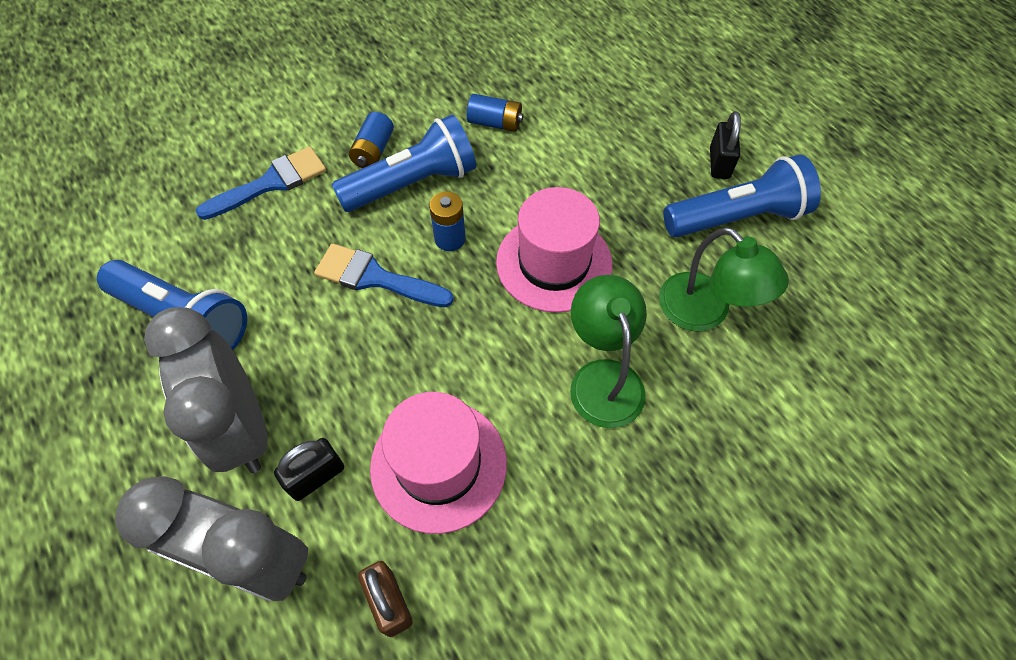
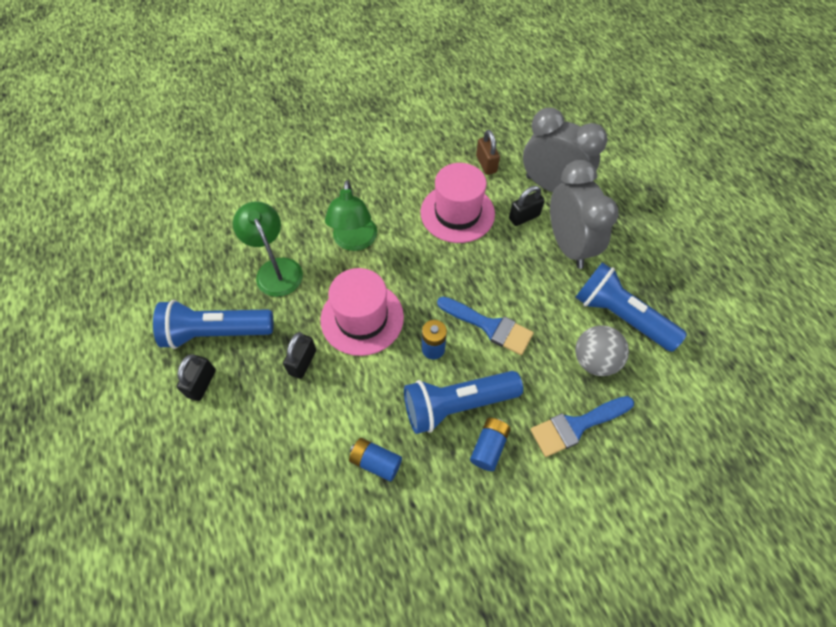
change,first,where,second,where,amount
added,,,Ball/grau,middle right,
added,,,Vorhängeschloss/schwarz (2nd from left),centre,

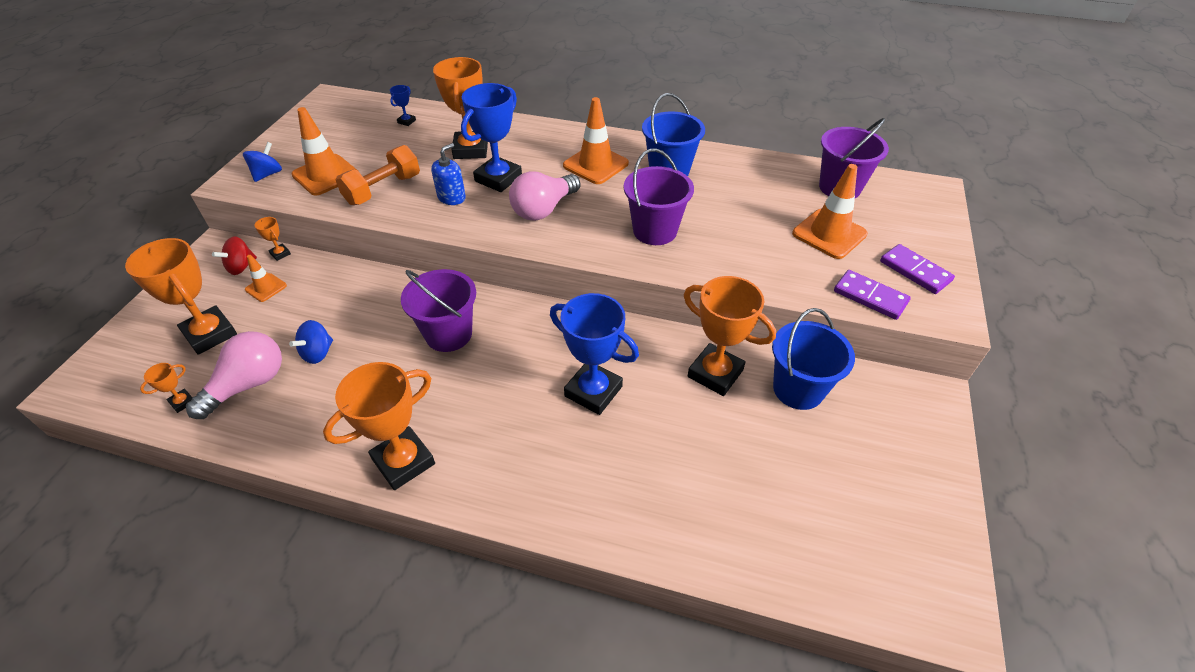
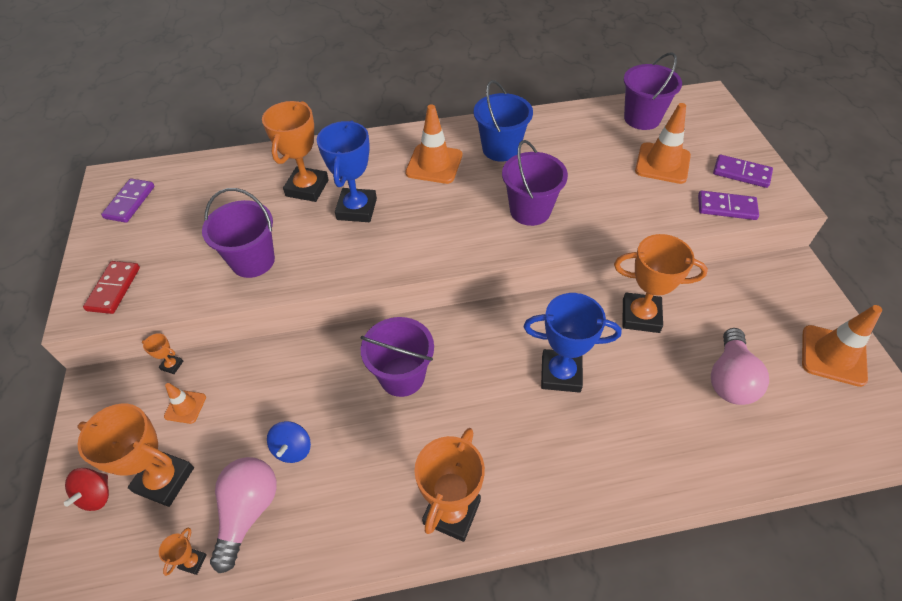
change,first,where,second,where,amount
turned,Pokal/orange (5th from left in the first image),top centre,Pokal/orange (4th from left),top left,45 degrees clockwise
removed,Pokal/blau (1st from left),top centre,,,
moved,Leitkegel/orange (2nd from left in the first image),top left,Leitkegel/orange (4th from left),middle right,
replaced,Kreisel/blau (1st from left),top left,Dominostein/rot,middle left,
removed,Seifenspender/blau,top centre,,,
replaced,Hantel/orange,top left,Eimer/lila (1st from left),middle left,
moved,Glühbirne/rosa (2nd from left),top centre,,middle right,
moved,Kreisel/rot,middle left,,bottom left,
removed,Eimer/blau (2nd from left),middle right,,,
added,,,Dominostein/lila (1st from left),middle left,

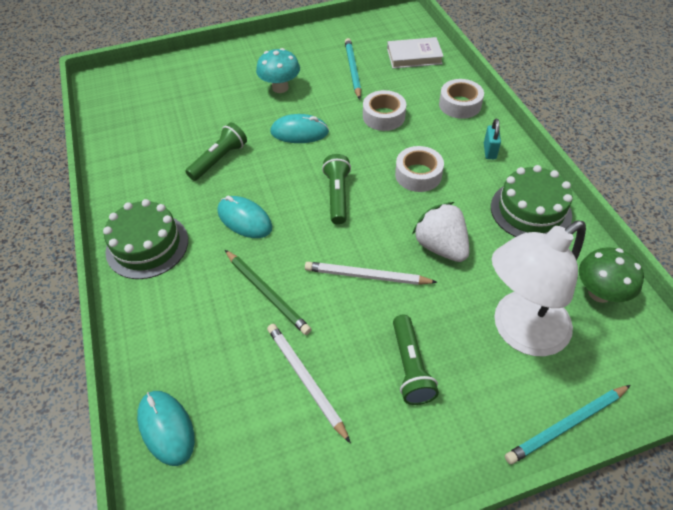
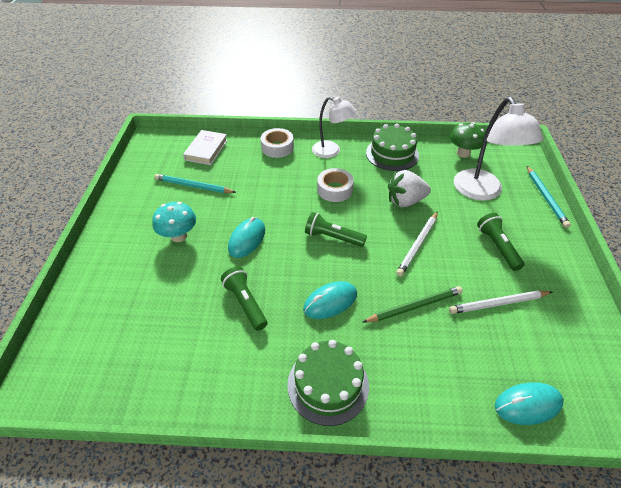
change,first,where,second,where,amount
removed,Klebeband/weiß (1st from left),top centre,,,
replaced,Vorhängeschloss/türkis,top right,Lampe/weiß (1st from left),top centre,
turned,Taschenlampe/grün (3rd from left),bottom centre,,middle right,120 degrees counterclockwise

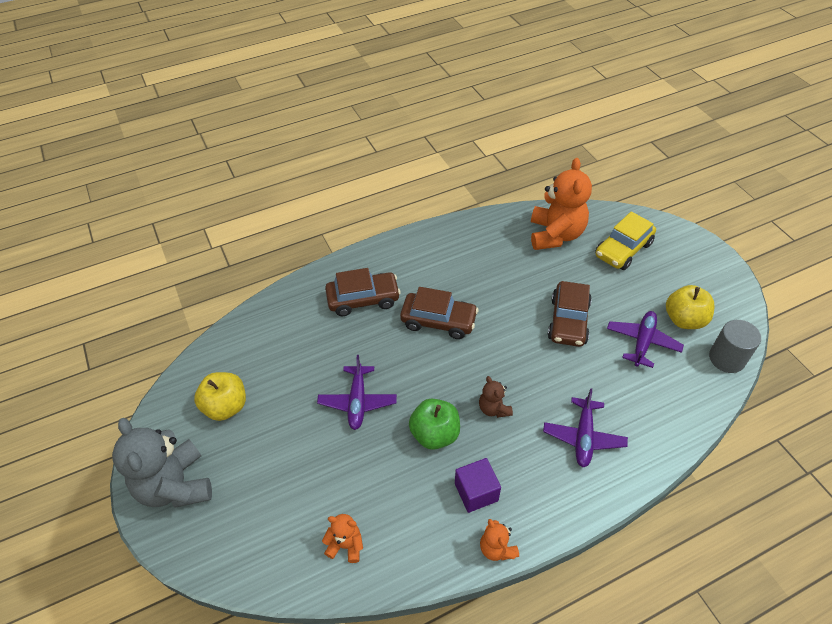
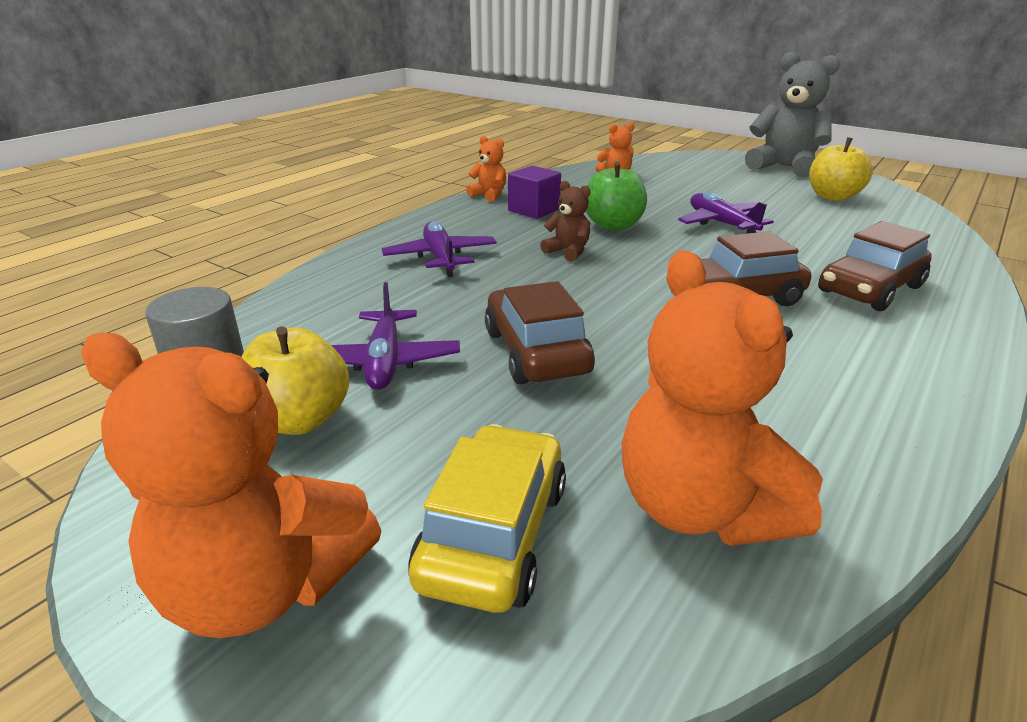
change,first,where,second,where,amount
added,,,Teddybär/orange (1st from left),bottom left,

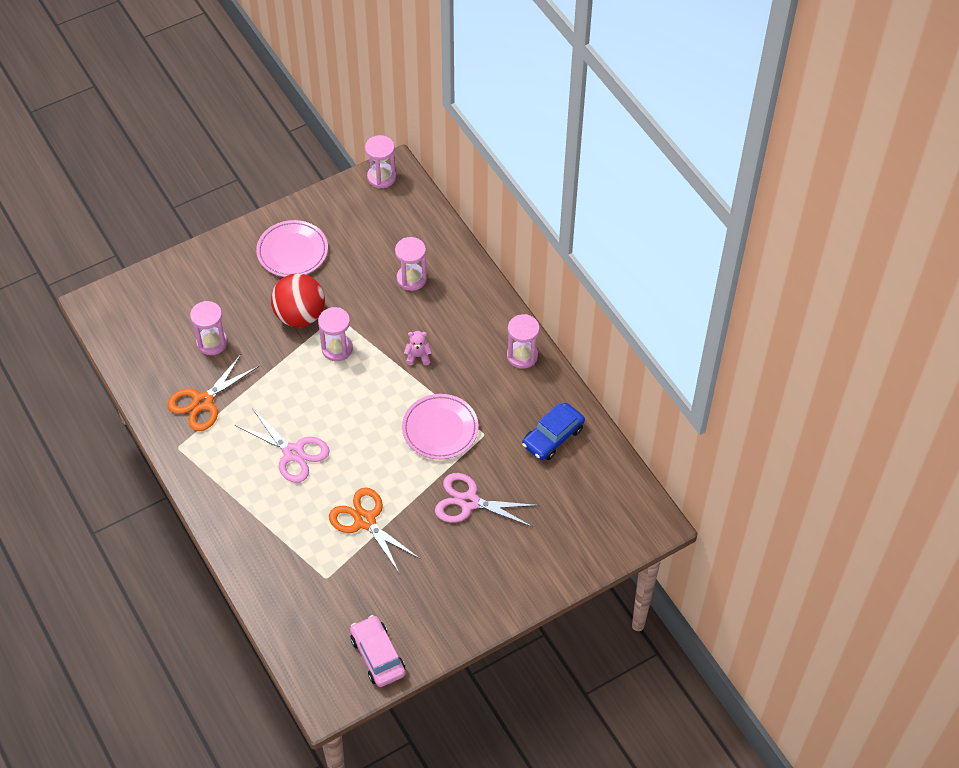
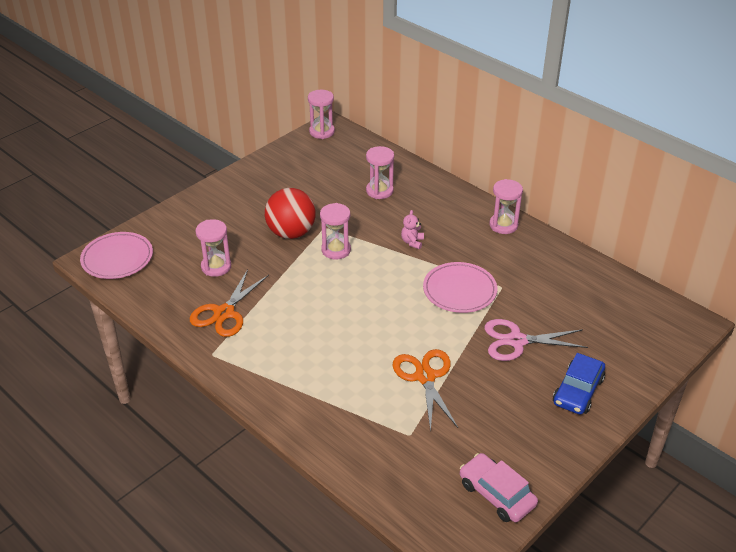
change,first,where,second,where,amount
moved,Teller/rosa (1st from left),top left,,middle left,
turned,Teddybär/rosa,centre,,centre,60 degrees counterclockwise
moved,Auto/blau,centre,,bottom right,
removed,Schere/rosa (1st from left),middle left,,,
turned,Schere/orange (2nd from left),bottom centre,,bottom centre,45 degrees clockwise

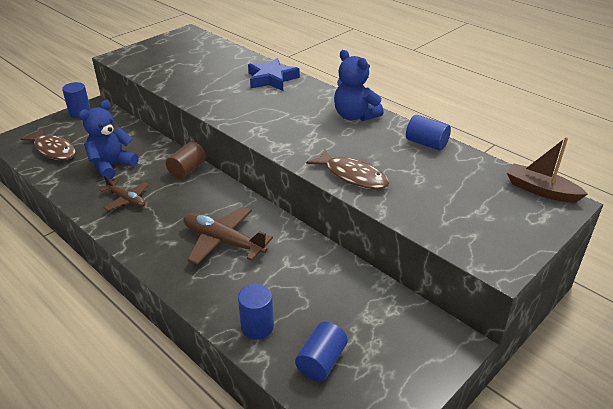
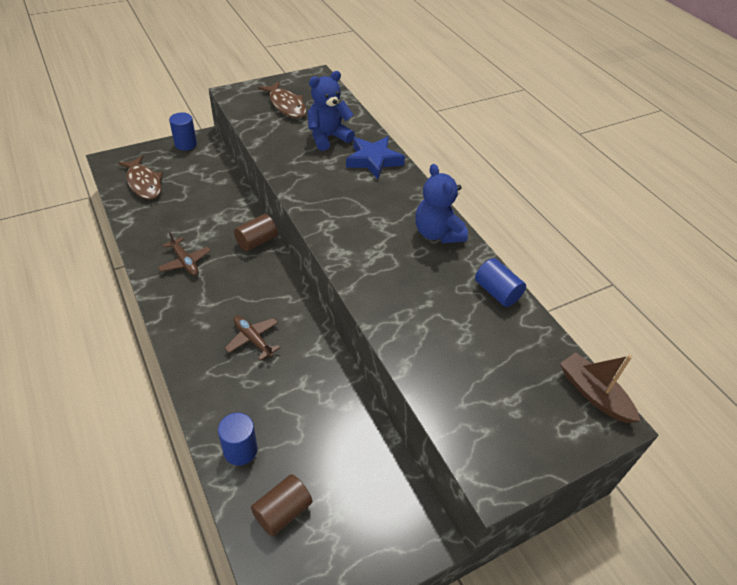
change,first,where,second,where,amount
moved,Teddybär/blau (1st from left),middle left,,top centre,
moved,Fisch/braun (2nd from left),centre,,top centre,
resized,Flugzeug/braun (2nd from left),centre,,centre,x0.62
recoloured,Vollzylinder/blau (3rd from left),bottom centre,Vollzylinder/braun (2nd from left),bottom centre,

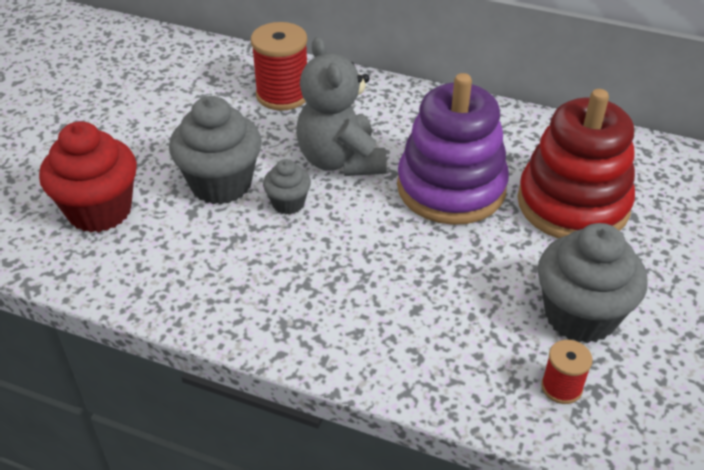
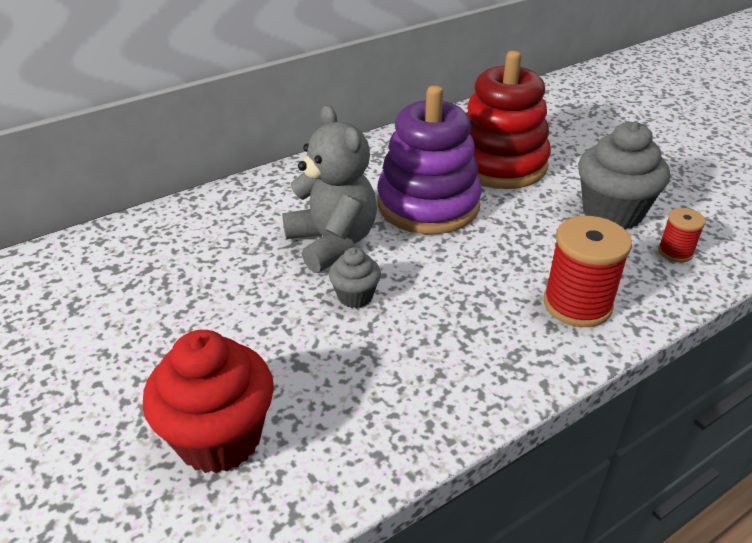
change,first,where,second,where,amount
moved,Garnrolle/rot (1st from left),top centre,,middle right,
turned,Teddybär/grau,top centre,,centre,135 degrees counterclockwise
removed,Muffin/grau (1st from left),top left,,,

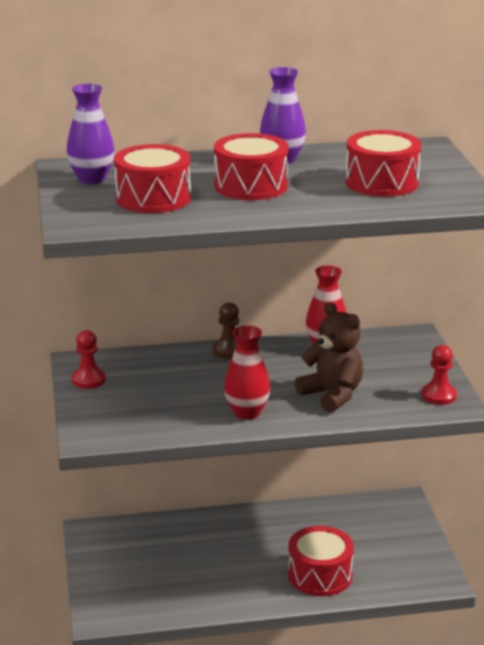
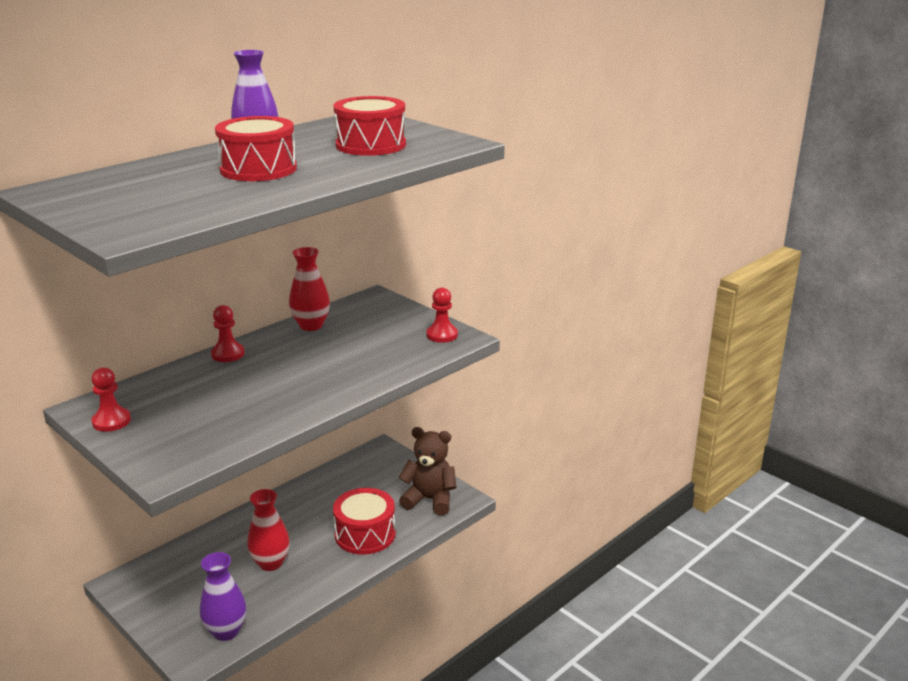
change,first,where,second,where,amount
moved,Vase/lila (1st from left),top left,,bottom left,
removed,Trommel/rot (1st from left),top left,,,
recoloured,Bauer/braun,centre,Bauer/rot (2nd from left),middle left,
moved,Teddybär/braun,middle right,,bottom centre,
moved,Vase/rot (1st from left),centre,,bottom left,

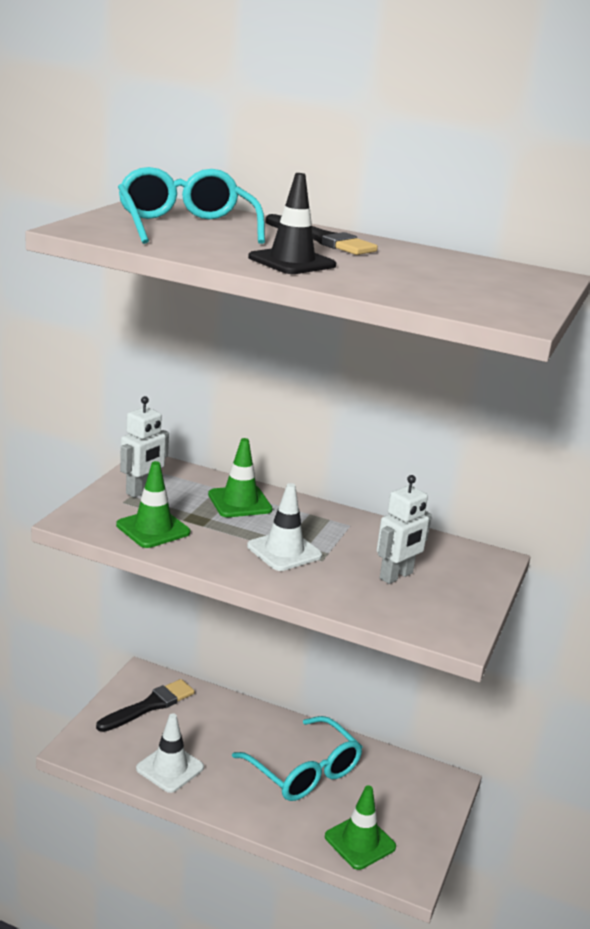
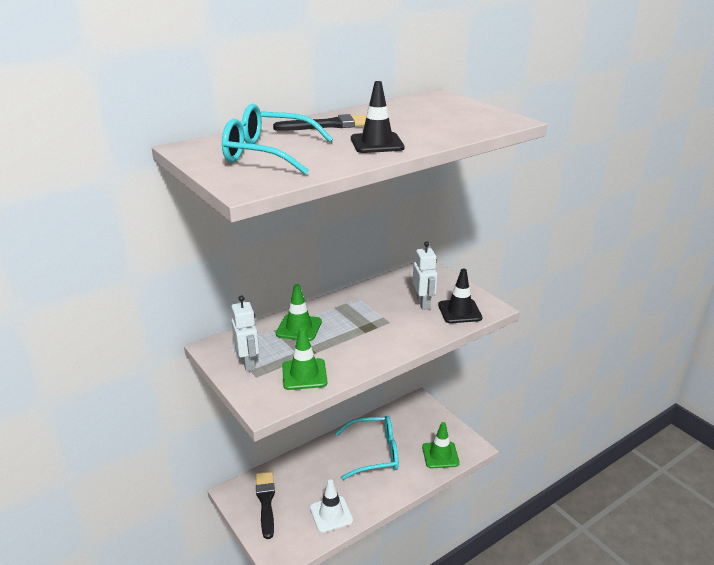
change,first,where,second,where,amount
removed,Leitkegel/weiß (2nd from left),centre,,,
added,,,Leitkegel/schwarz (2nd from left),centre,

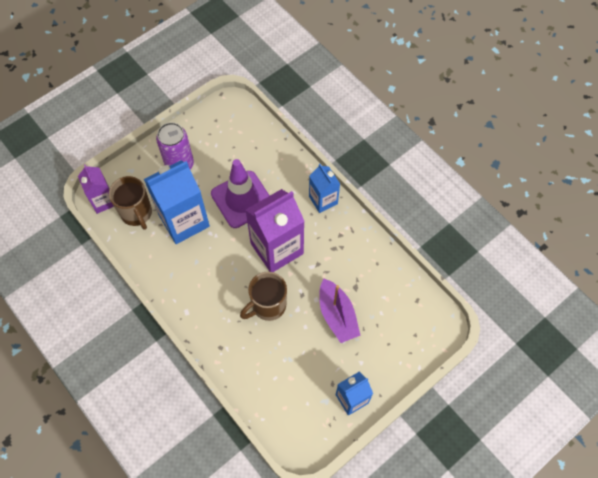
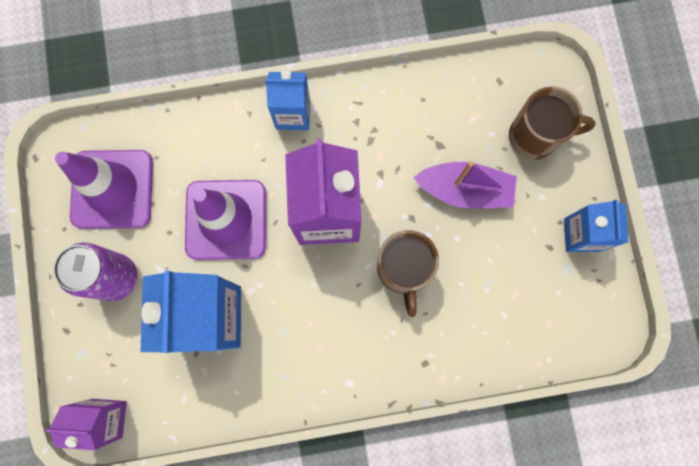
change,first,where,second,where,amount
moved,Tasse/braun (1st from left in the first image),middle left,Tasse/braun (2nd from left),top right,
added,,,Leitkegel/lila (1st from left),middle left,

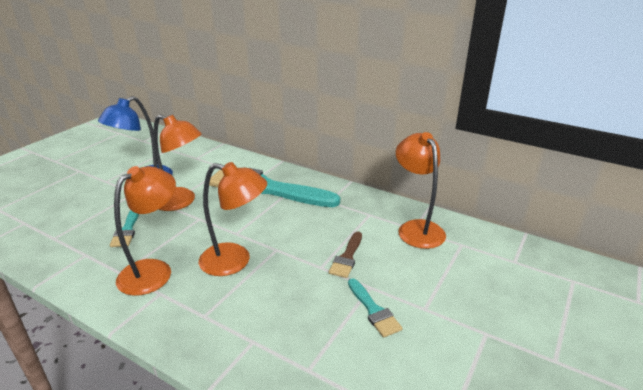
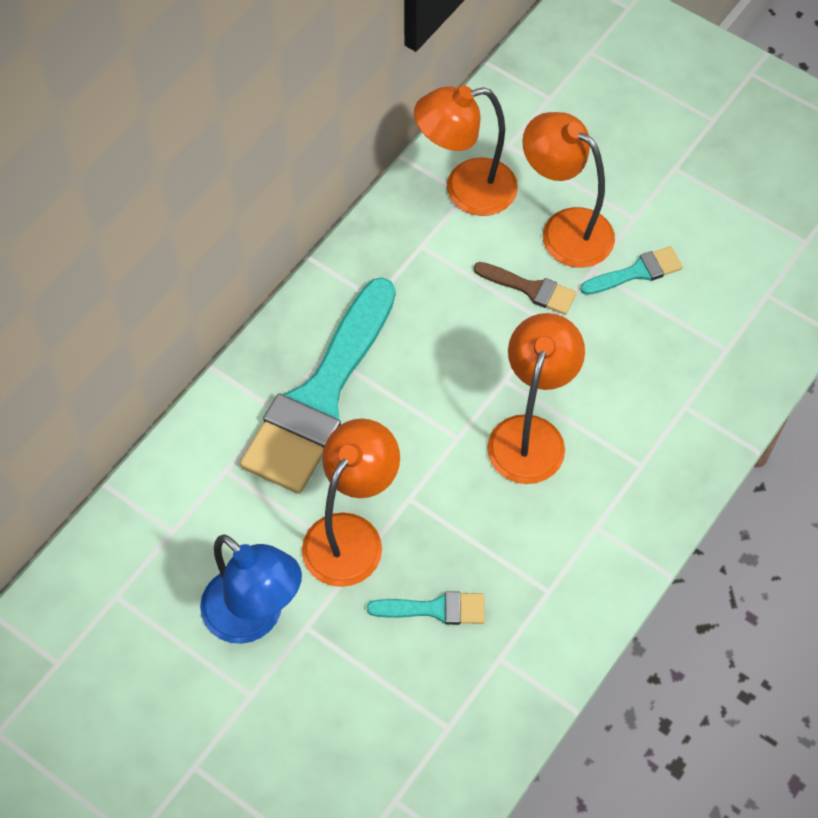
change,first,where,second,where,amount
moved,Lampe/orange (1st from left in the first image),middle left,Lampe/orange (4th from left),top right,

